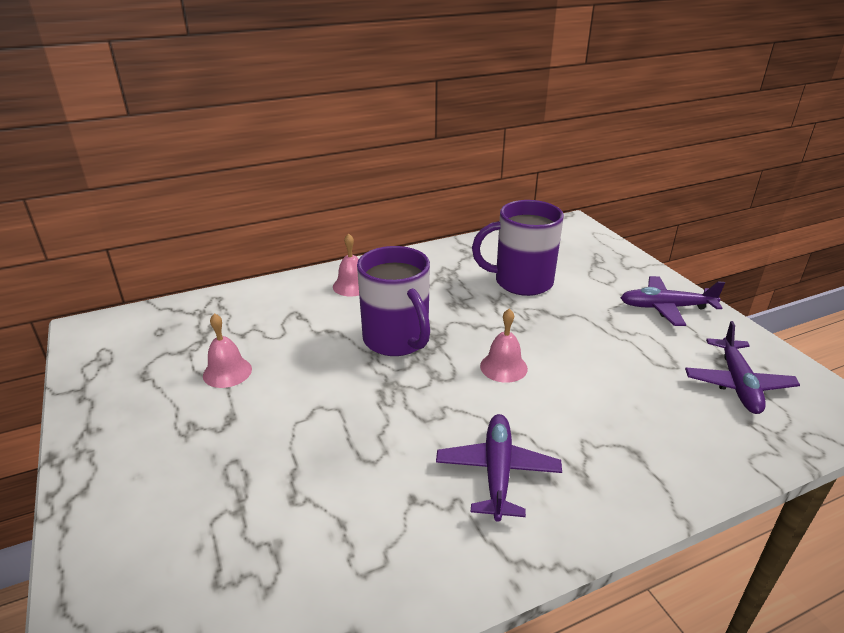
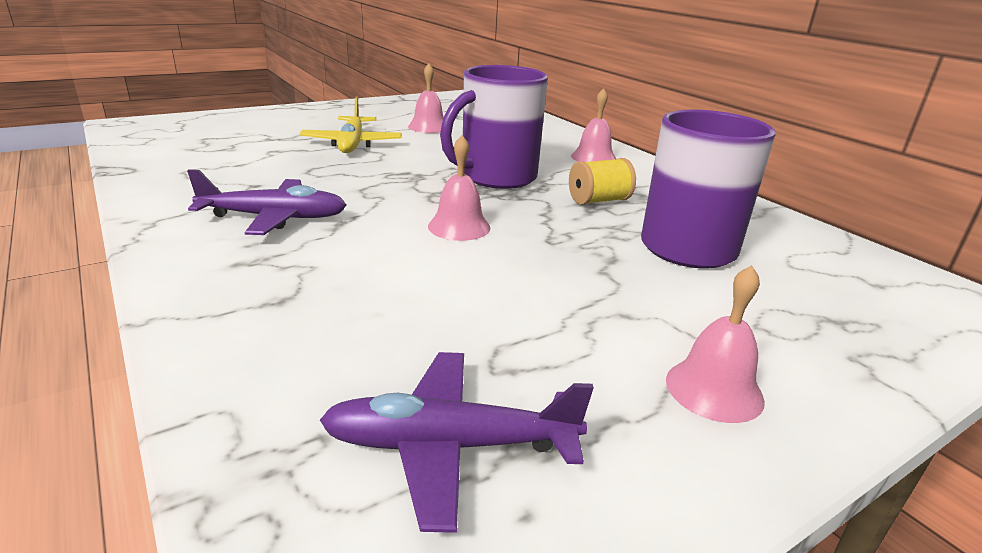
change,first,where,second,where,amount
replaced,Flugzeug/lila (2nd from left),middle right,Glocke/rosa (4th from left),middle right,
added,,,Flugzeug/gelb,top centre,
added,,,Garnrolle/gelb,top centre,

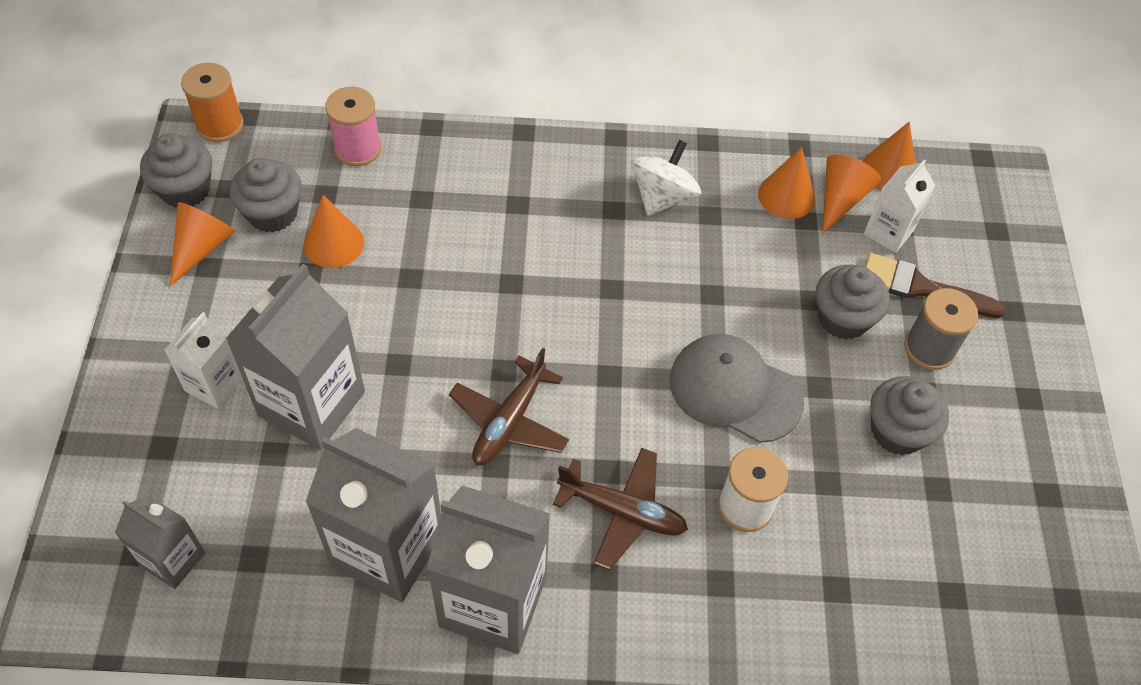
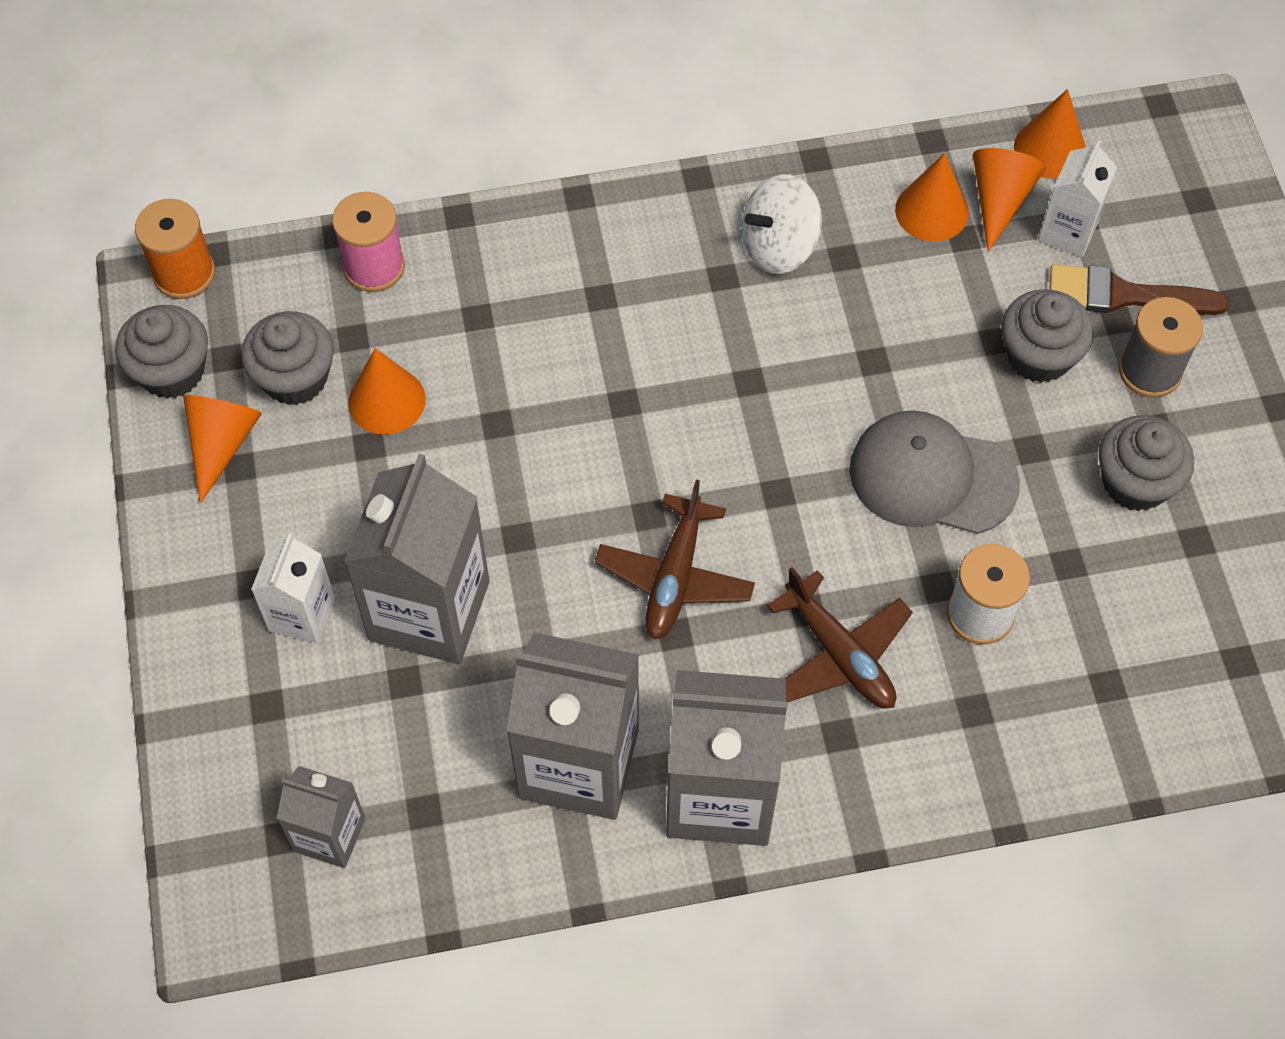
change,first,where,second,where,amount
turned,Kreisel/weiß,top centre,,top centre,135 degrees counterclockwise
turned,Flugzeug/braun (2nd from left),bottom centre,,centre,45 degrees clockwise

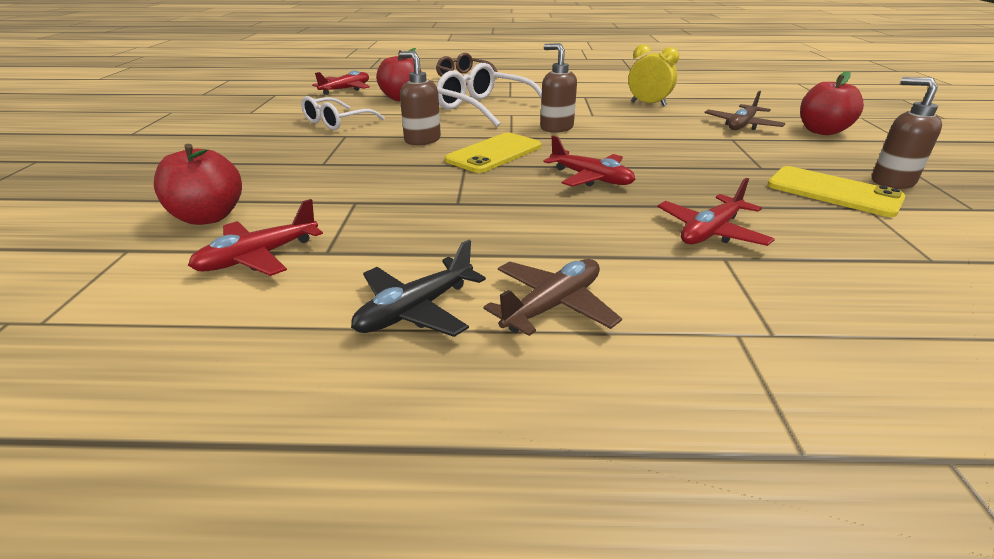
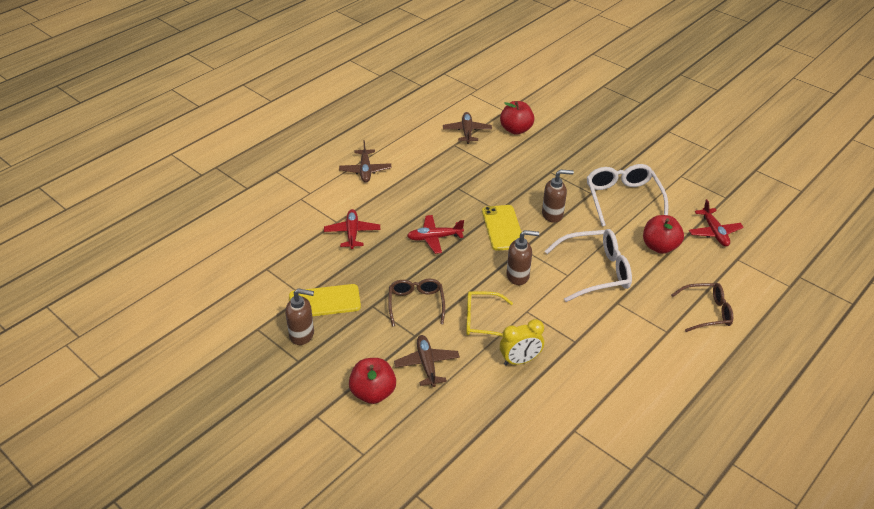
change,first,where,second,where,amount
resized,Brille/weiß (1st from left in the first image),top centre,Brille/weiß (2nd from left),middle right,x1.51
recoloured,Flugzeug/rot (1st from left),middle left,Flugzeug/braun (3rd from left),top centre,
removed,Flugzeug/schwarz,centre,,,
added,,,Brille/braun (1st from left),centre,
added,,,Brille/gelb,centre,

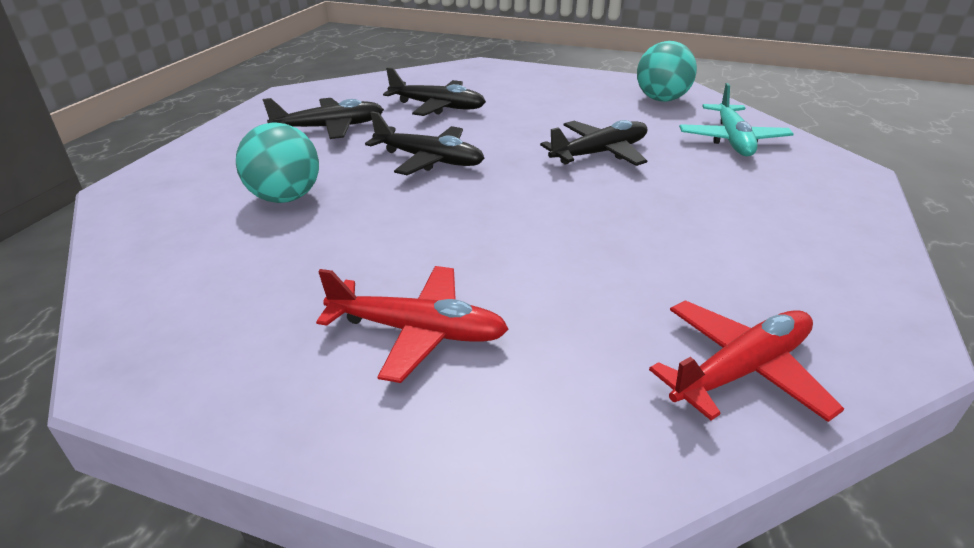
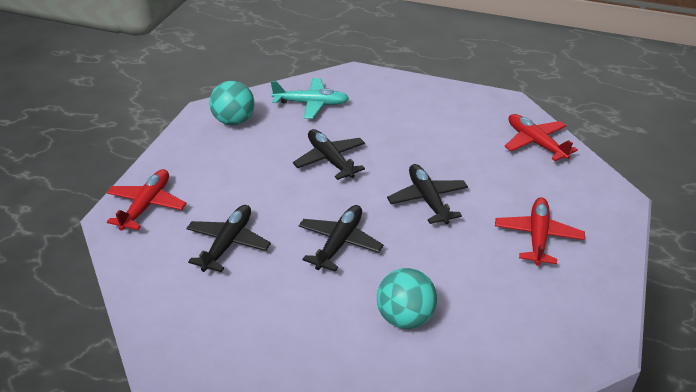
change,first,where,second,where,amount
moved,Flugzeug/schwarz (1st from left in the first image),top left,Flugzeug/schwarz (4th from left),centre,
added,,,Flugzeug/rot (1st from left),middle left,

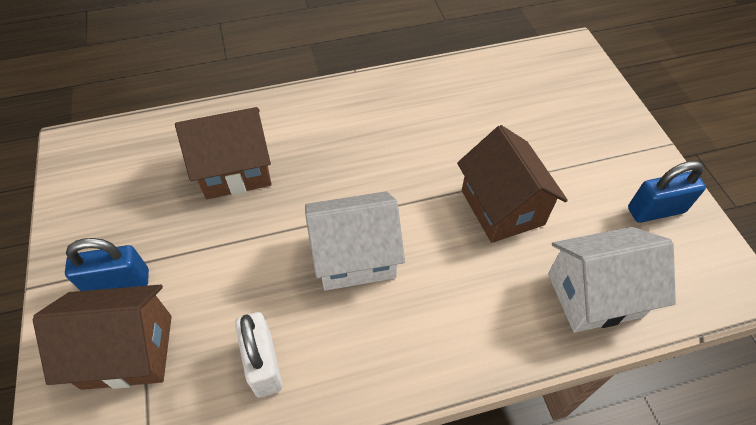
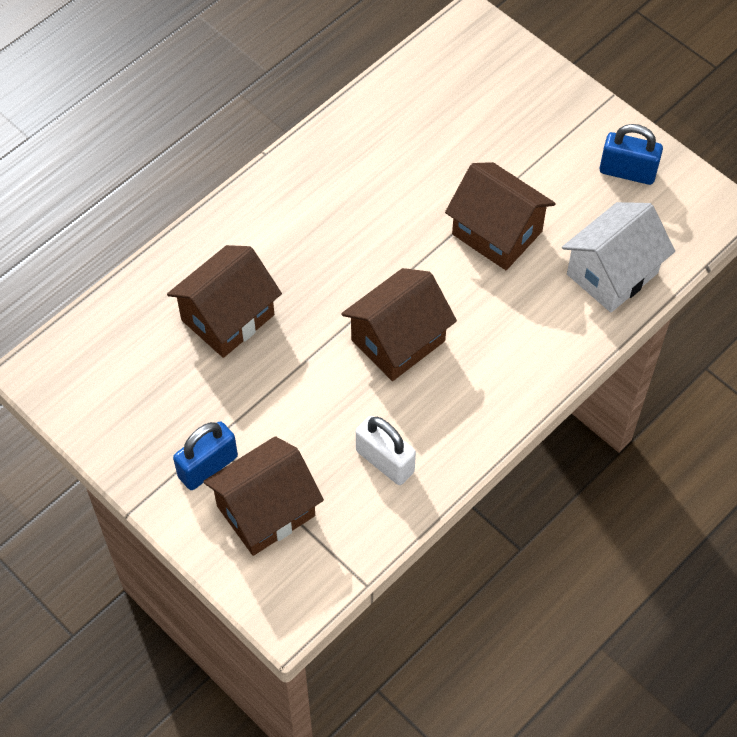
change,first,where,second,where,amount
turned,Vorhängeschloss/blau (2nd from left),middle right,,top right,60 degrees clockwise
recoloured,Haus/weiß (1st from left),centre,Haus/braun (3rd from left),centre,

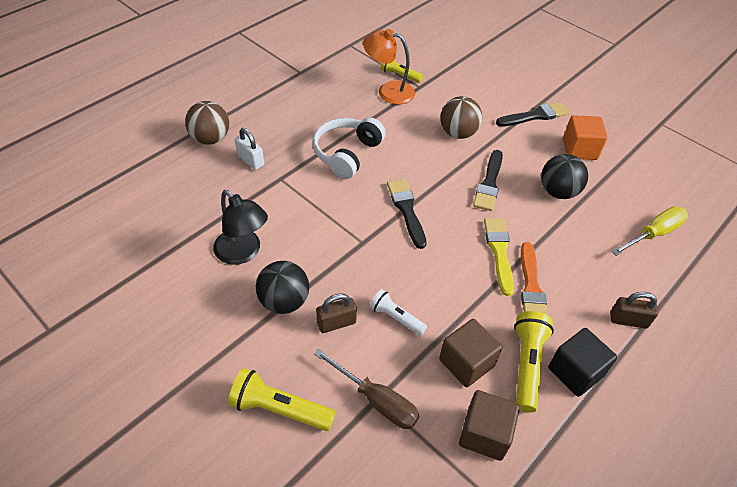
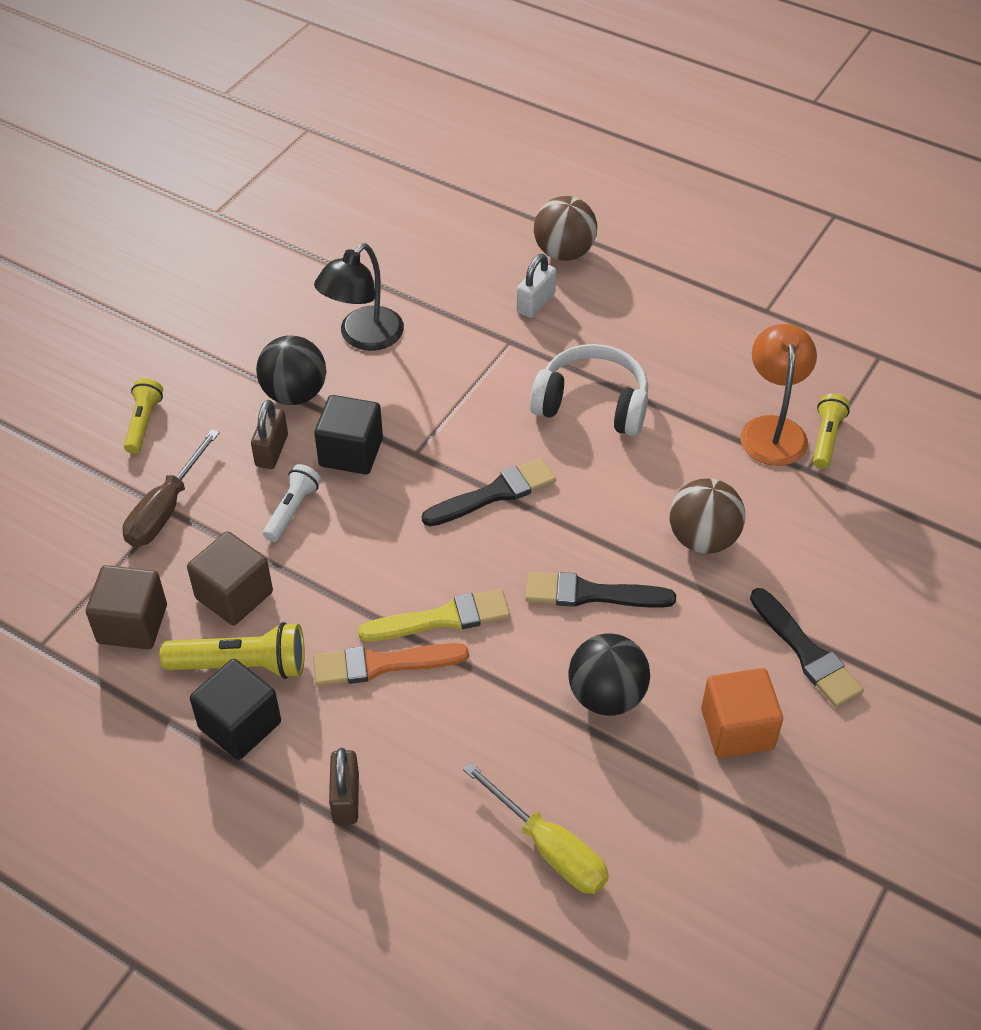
change,first,where,second,where,amount
turned,Vorhängeschloss/braun (1st from left),centre,,middle left,45 degrees clockwise
resized,Taschenlampe/gelb (1st from left),bottom centre,,middle left,x0.64
added,,,Kubus/schwarz (2nd from left),centre,

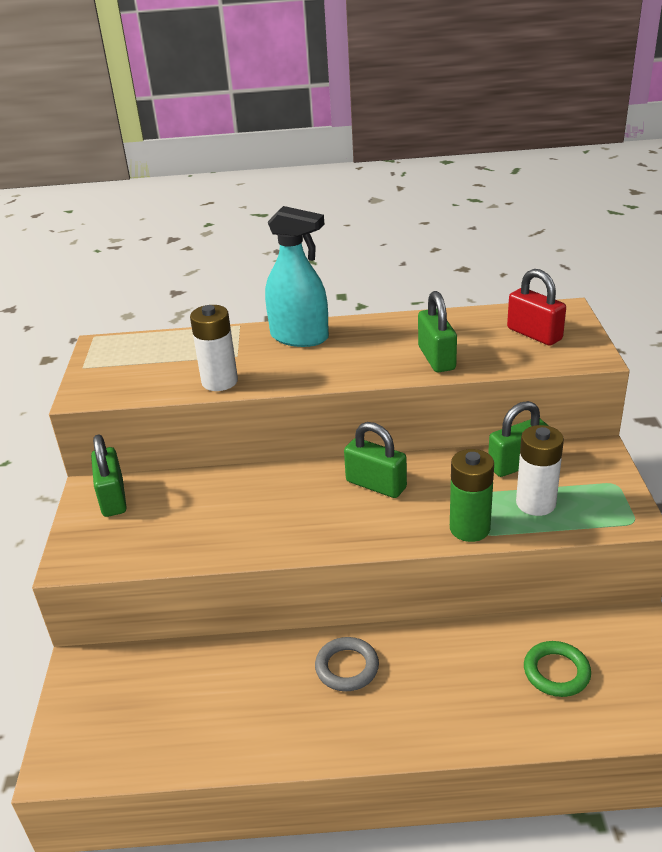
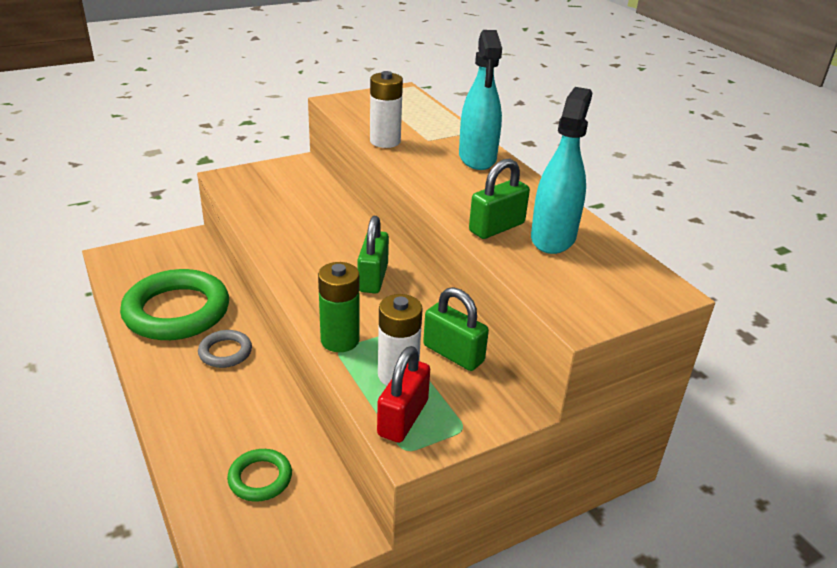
change,first,where,second,where,amount
moved,Vorhängeschloss/rot,middle right,,bottom centre,
removed,Vorhängeschloss/grün (1st from left),middle left,,,
added,,,Sprühflasche/türkis (2nd from left),top right,
added,,,Ring/grün (1st from left),middle left,

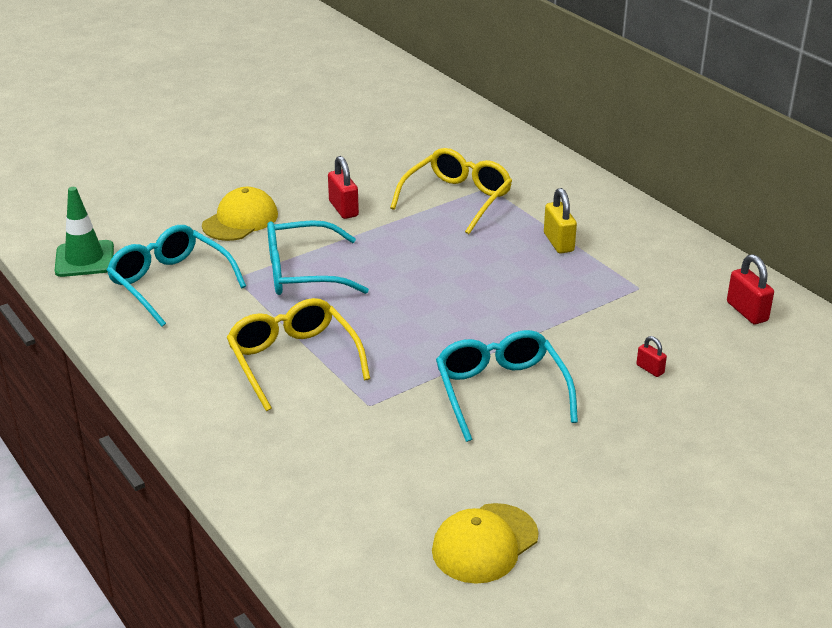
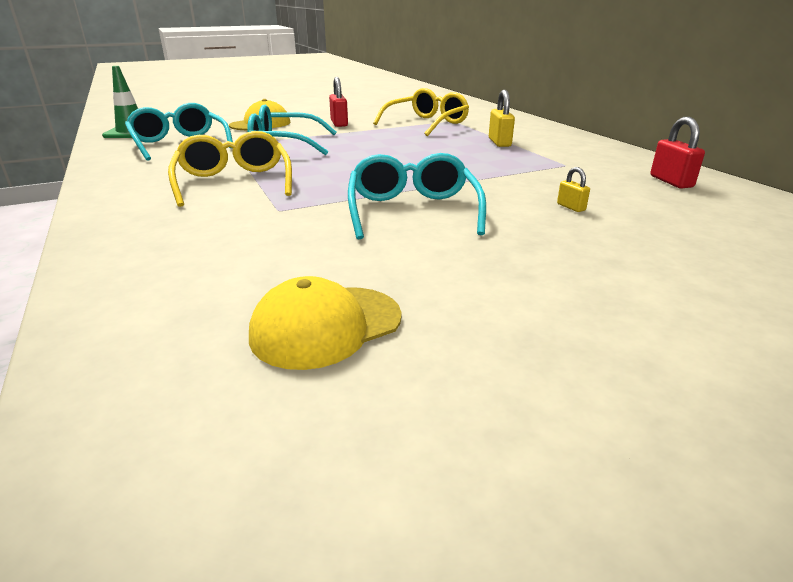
change,first,where,second,where,amount
recoloured,Vorhängeschloss/rot (2nd from left),middle right,Vorhängeschloss/gelb (2nd from left),top right,

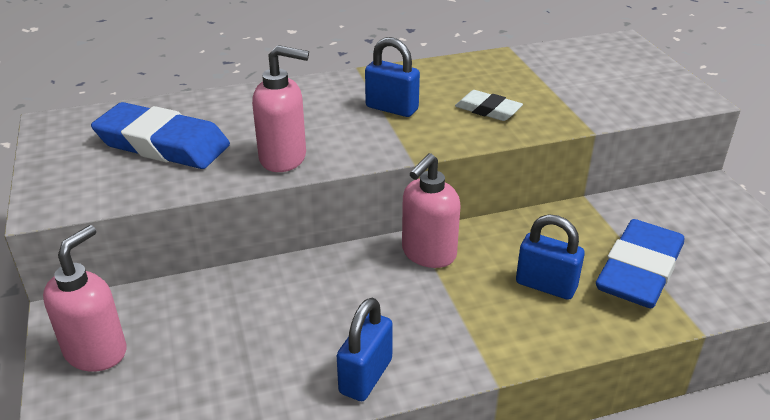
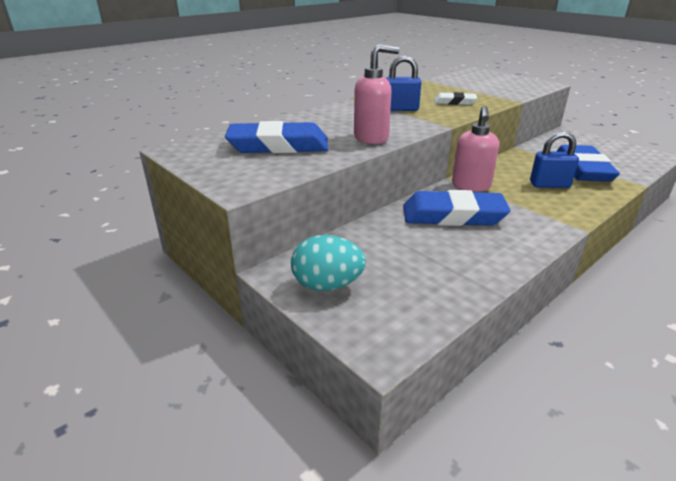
change,first,where,second,where,amount
replaced,Seifenspender/rosa (1st from left),bottom left,Ei/türkis,centre,
removed,Vorhängeschloss/blau (1st from left),bottom centre,,,
added,,,Radiergummi/blau (2nd from left),middle right,

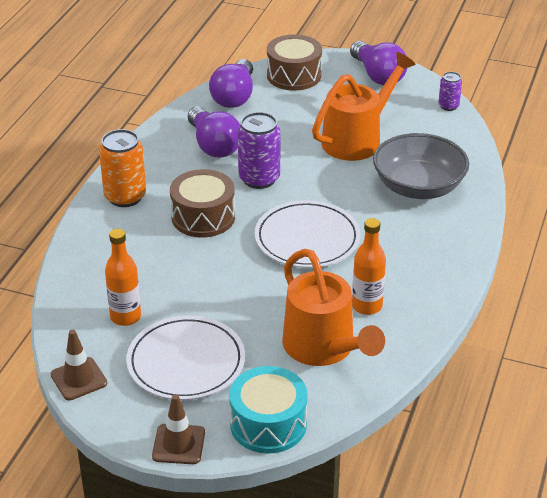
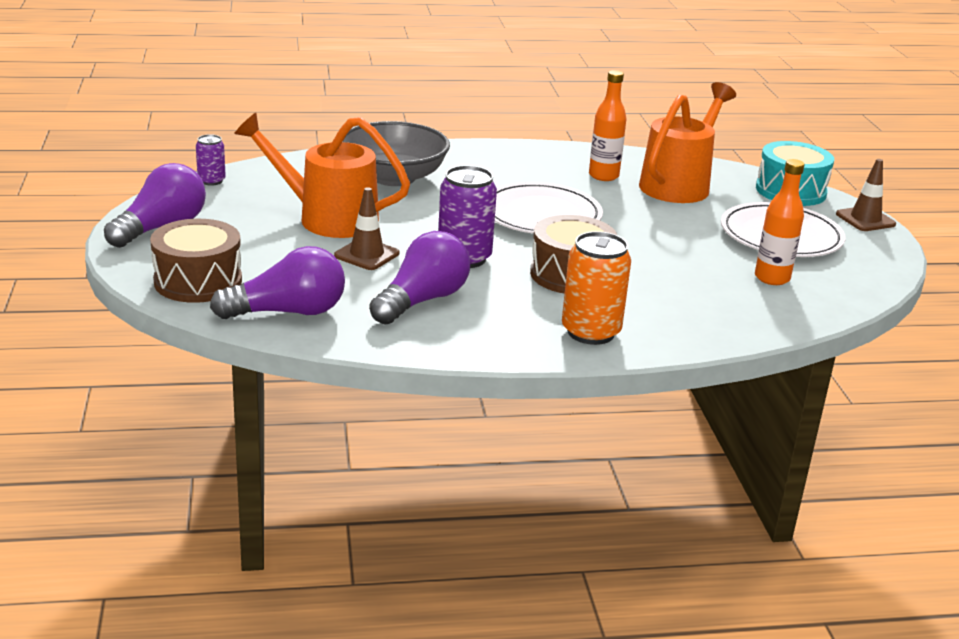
change,first,where,second,where,amount
moved,Leitkegel/braun (1st from left),bottom left,,centre,

